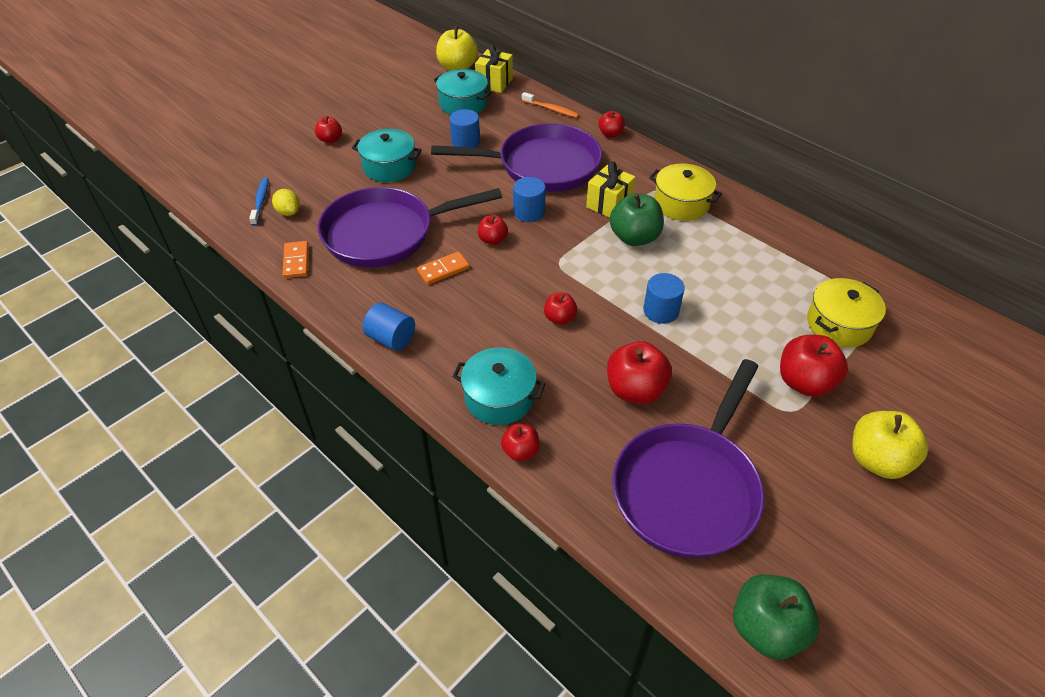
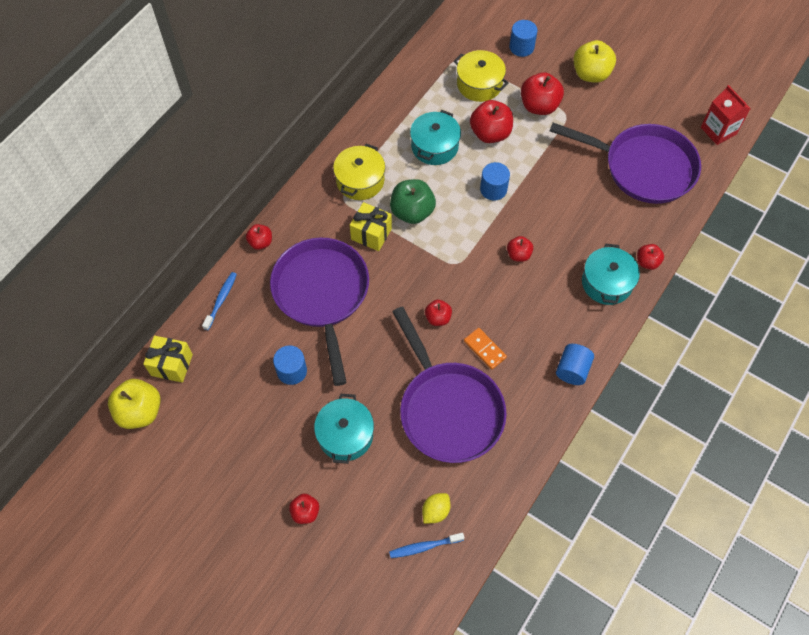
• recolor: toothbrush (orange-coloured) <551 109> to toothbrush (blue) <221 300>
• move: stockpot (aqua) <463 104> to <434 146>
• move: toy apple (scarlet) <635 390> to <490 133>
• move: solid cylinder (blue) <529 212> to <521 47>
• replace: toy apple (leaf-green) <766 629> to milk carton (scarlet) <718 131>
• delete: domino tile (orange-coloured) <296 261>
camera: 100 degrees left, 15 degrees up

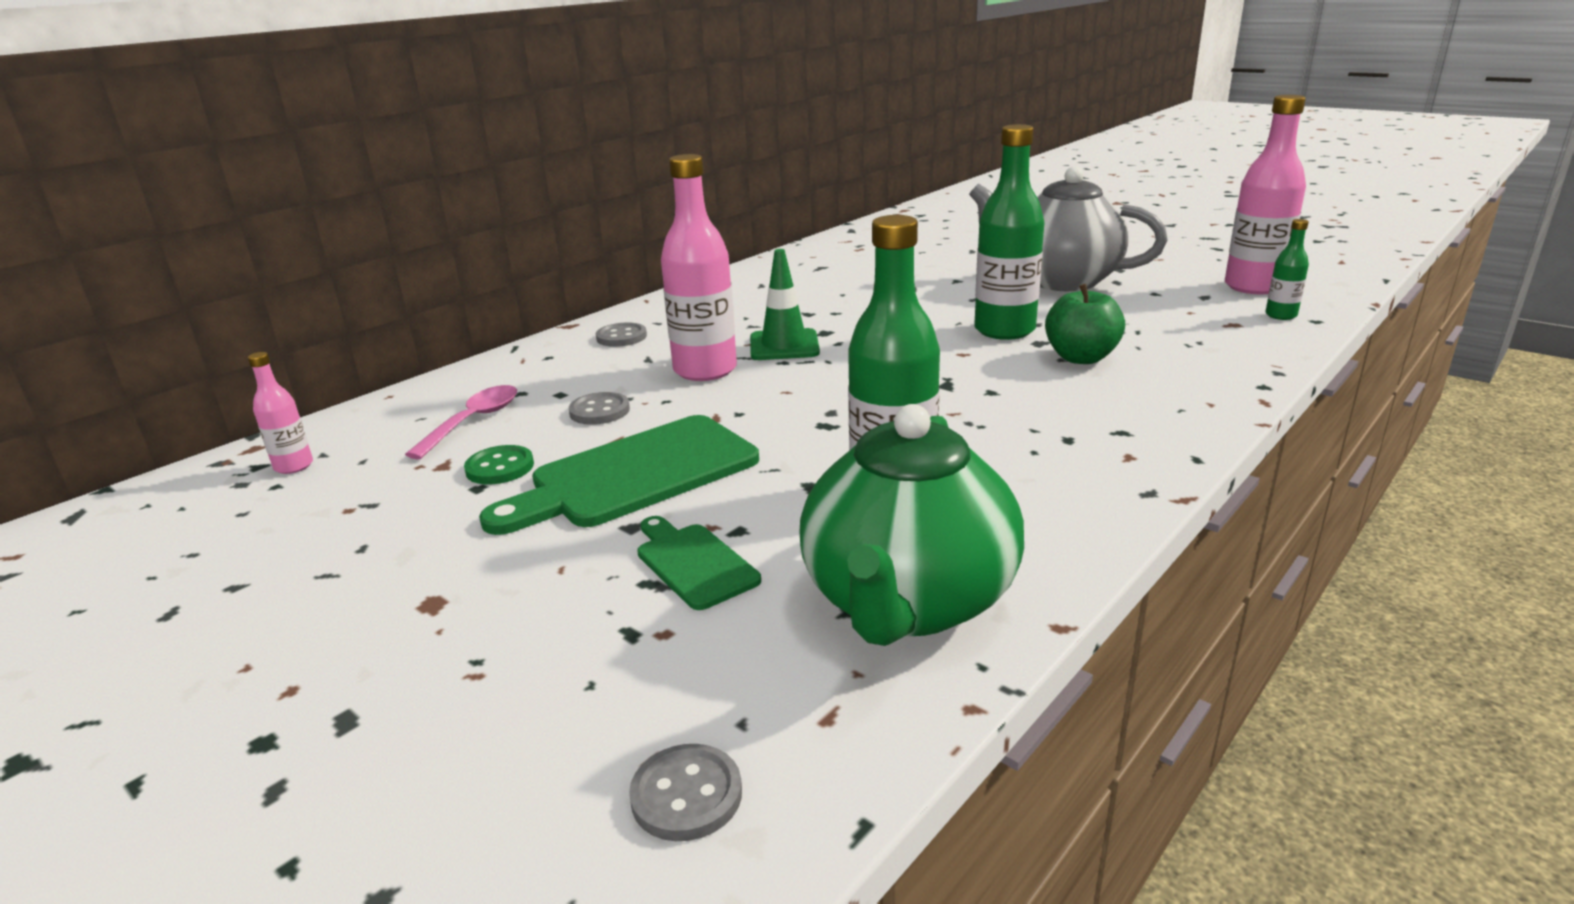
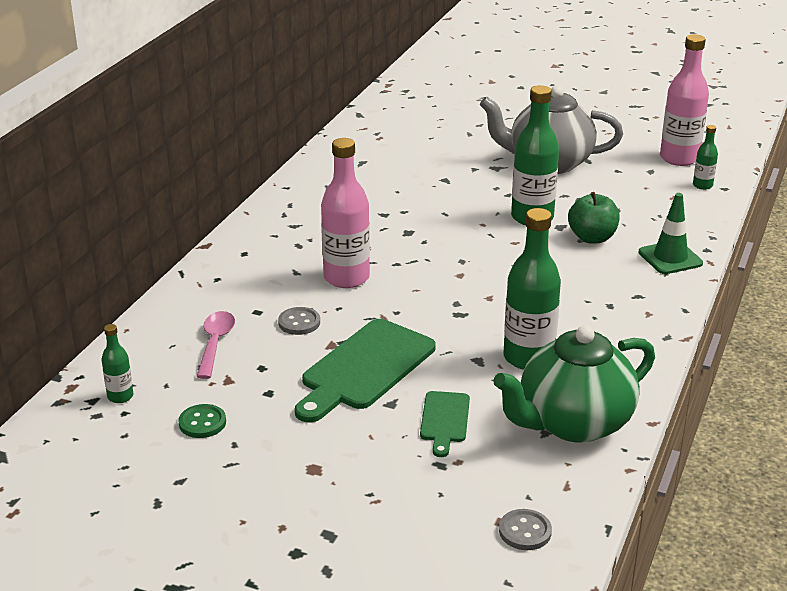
• recolor: drink bottle (pink) <294 466> to drink bottle (leaf-green) <120 396>
• move: shirt button (leaf-green) <500 467> to <202 423>
• rotate: cutting board (leaf-green) <693 563> = <444 420> 120 degrees counterclockwise
• rotate: tea pot (leaf-green) <908 603> = <573 423> 60 degrees clockwise
• move: traffic cone (leaf-green) <784 345> to <670 258>
• delete: shirt button (grey) <621 337>
camera: 20 degrees left, 5 degrees up

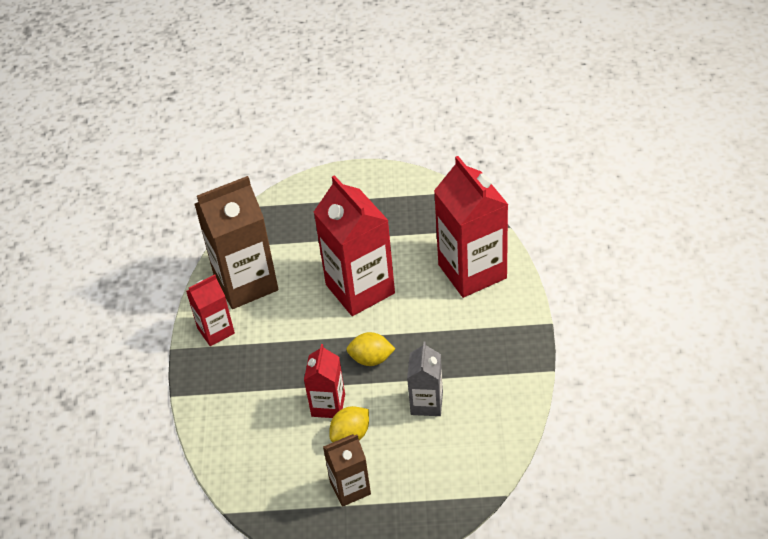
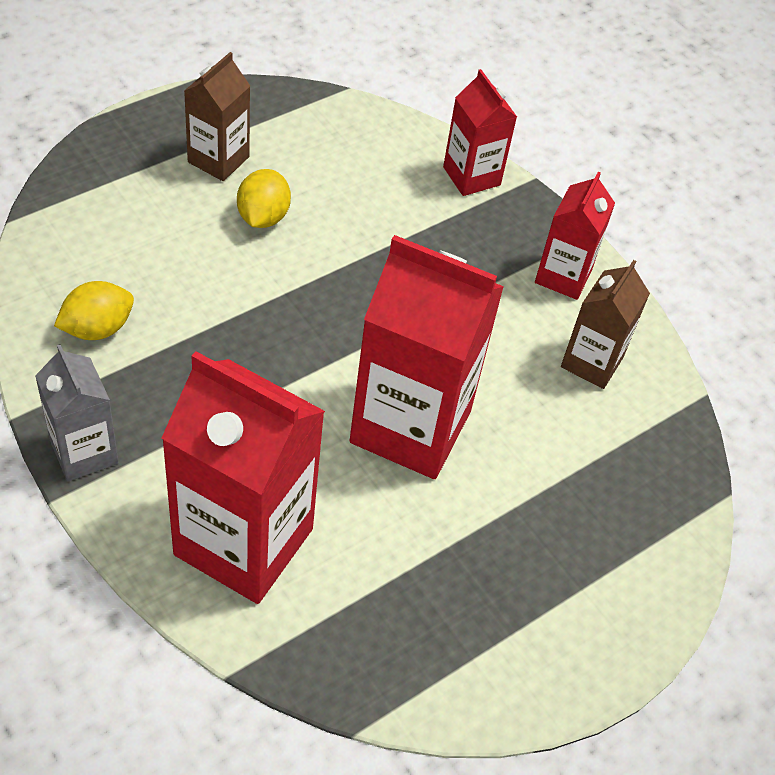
• move: milk carton (grey) <426 403> to <84 452>
• move: toy lemon (yellow) <371 359> to <97 328>
• move: milk carton (scarlet) <328 405> to <471 176>
• resize: milk carton (russet) <246 283> = <592 362> x0.54
camera: 135 degrees right, 5 degrees up

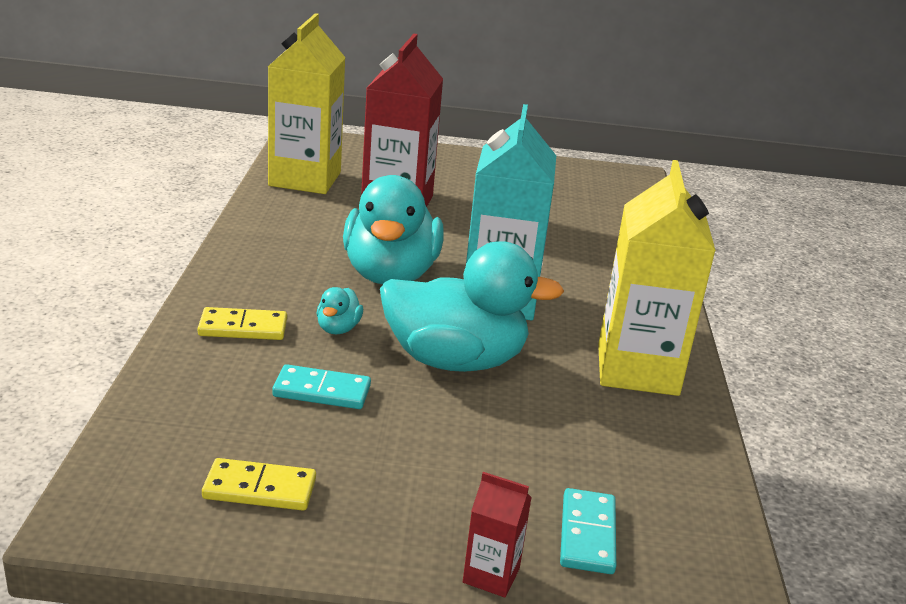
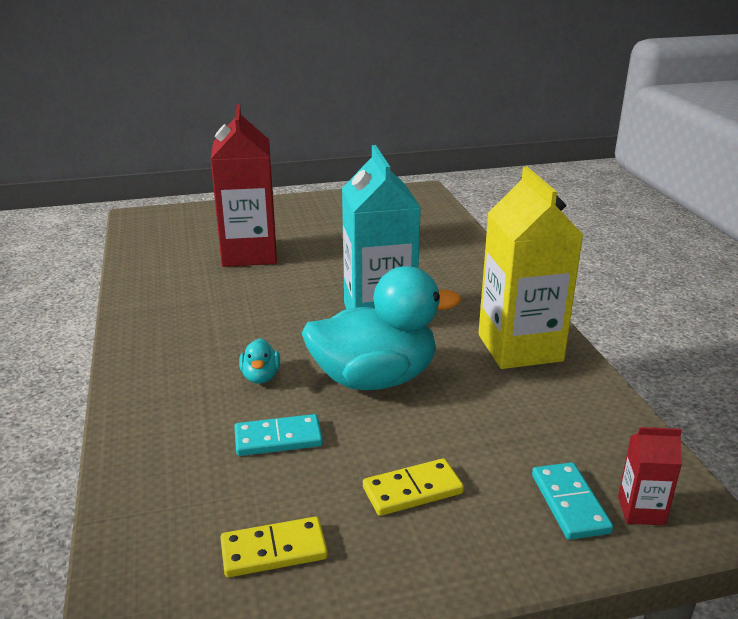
• move: domino tile (yellow) <243 328> to <412 490>
• move: milk carton (scarlet) <491 575> to <641 510>
• delete: milk carton (yellow) <305 179>
• delete: toy duck (aqua) <390 275>
camera: 15 degrees left, 0 degrees up

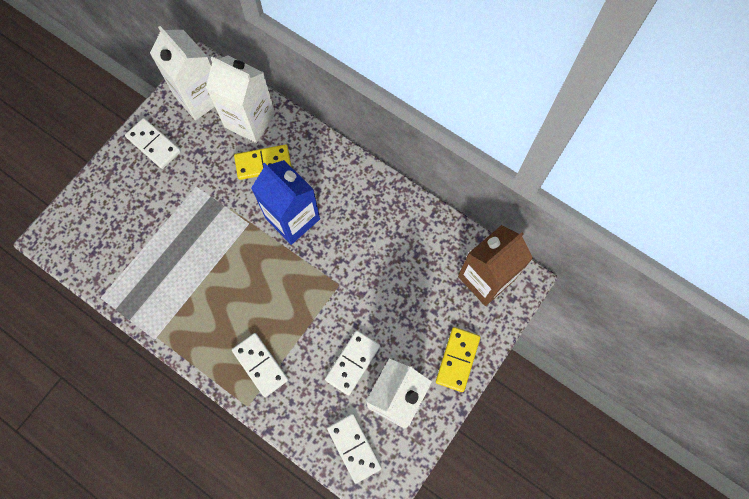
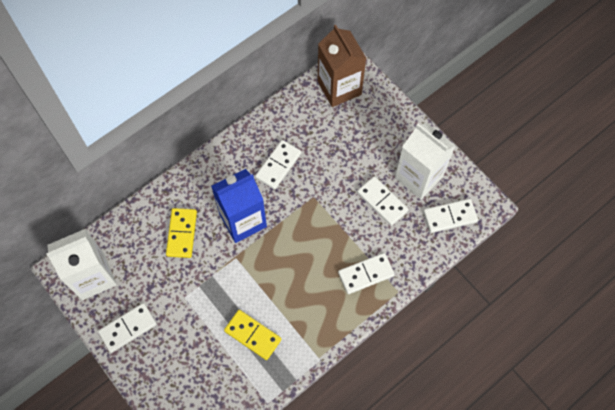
• move: domino tile (yellow) <457 359> to <252 335>
• insert: domino tile (white) <278 165>
• delete: milk carton (white) <250 120>
camera: 75 degrees left, 5 degrees down

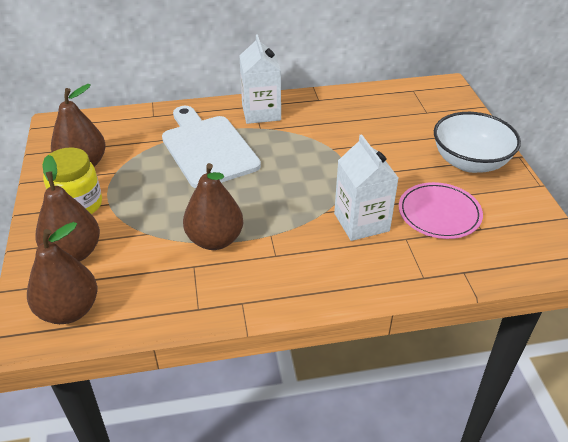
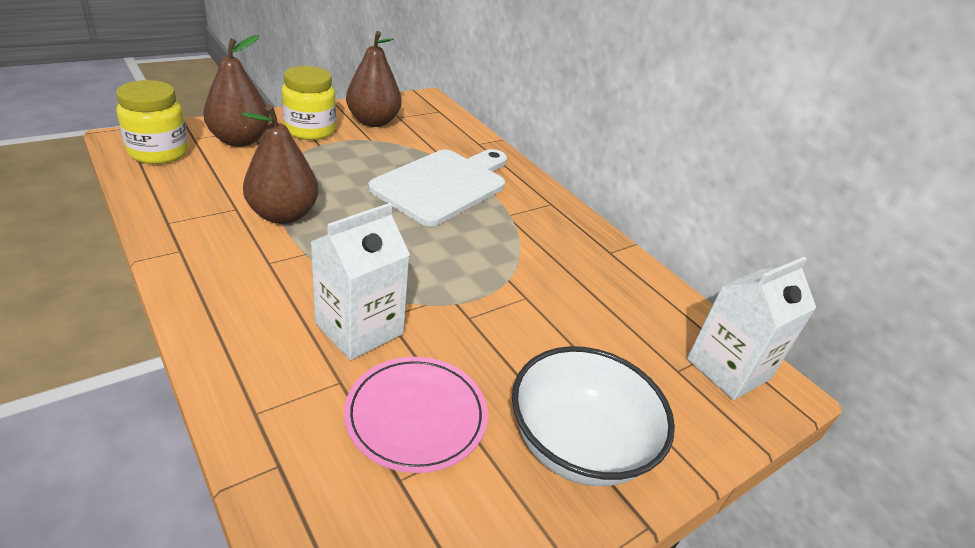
• replace: pear (russet) <69 310> to jam jar (yellow) <159 152>
• move: milk carton (white) <261 112> to <728 369>
camera: 60 degrees right, 5 degrees down

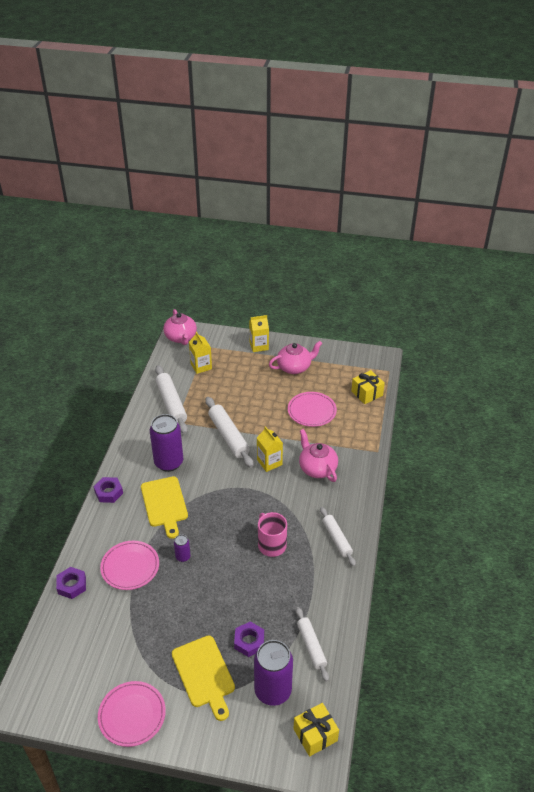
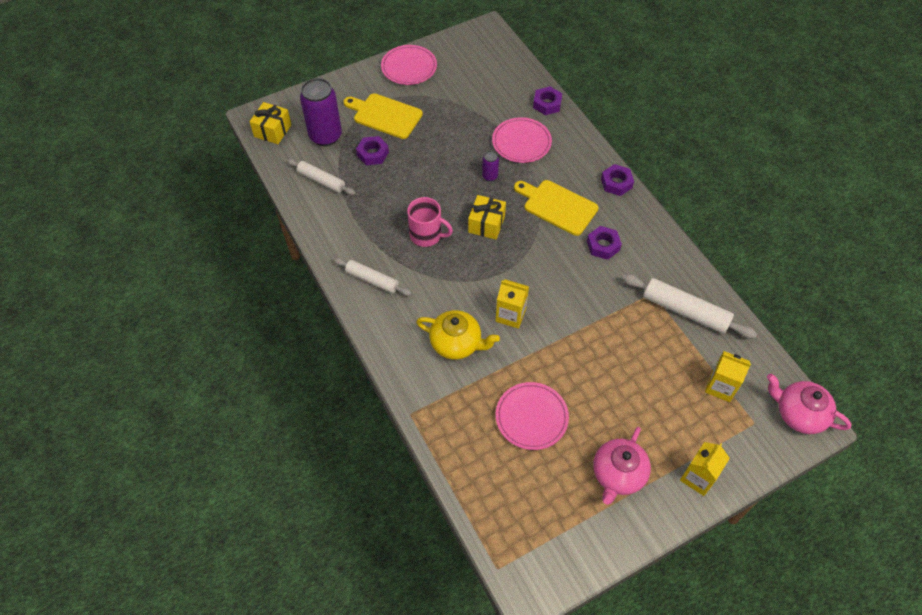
• recolor: tea pot (pink) <317 468> to tea pot (yellow) <456 343>
• move: gift (yellow) <367 393> to <486 224>
• replace: soda can (royal purple) <169 462> to nut (royal purple) <603 245>
• delete: rolling pin (white) <228 436>
camera: 140 degrees right, 15 degrees up

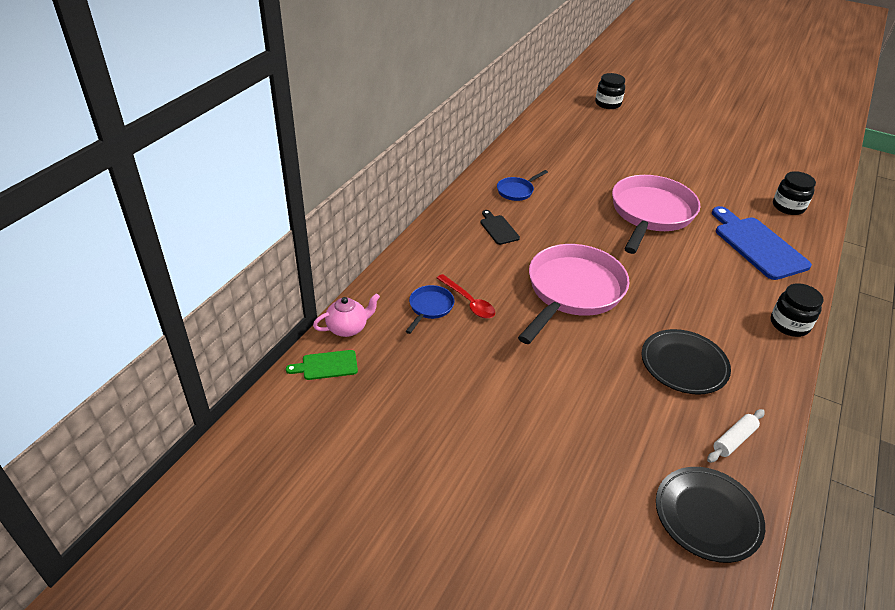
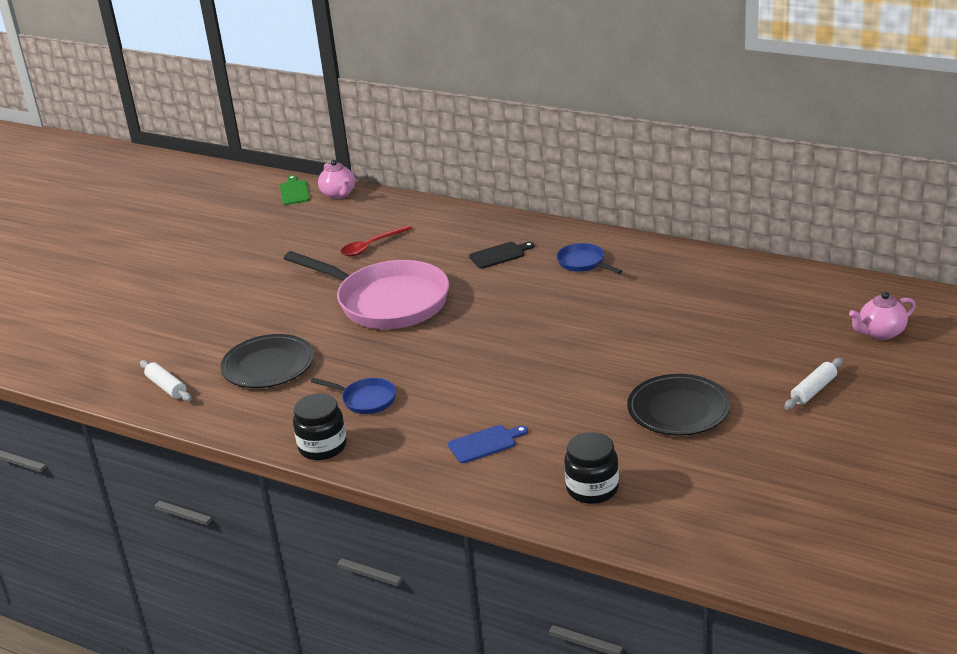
• move: skillet (blue) <430 307> to <366 400>
• resize: cutting board (blue) <757 245> = <485 443> x0.49
• move: flat dish (ebony) <707 516> to <678 410>
• insert: rolling pin (white) <813 390>
• replace: jam jar (ebony) <608 104> to tea pot (pink) <880 333>
• delete: skillet (pink) <650 214>
camera: 95 degrees right, 10 degrees down

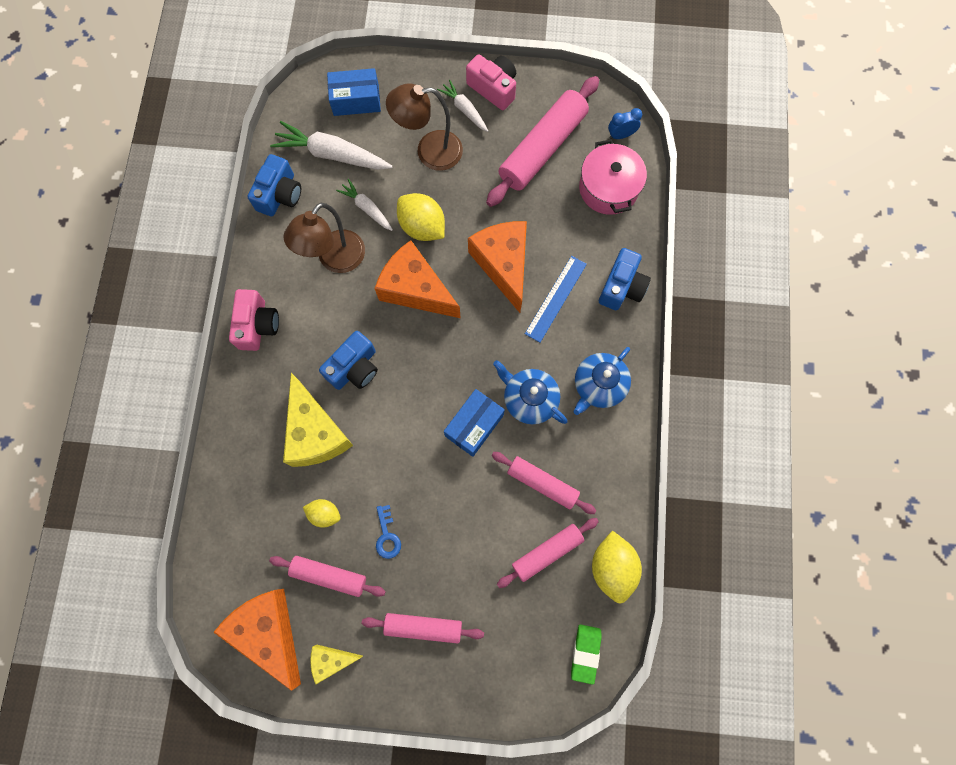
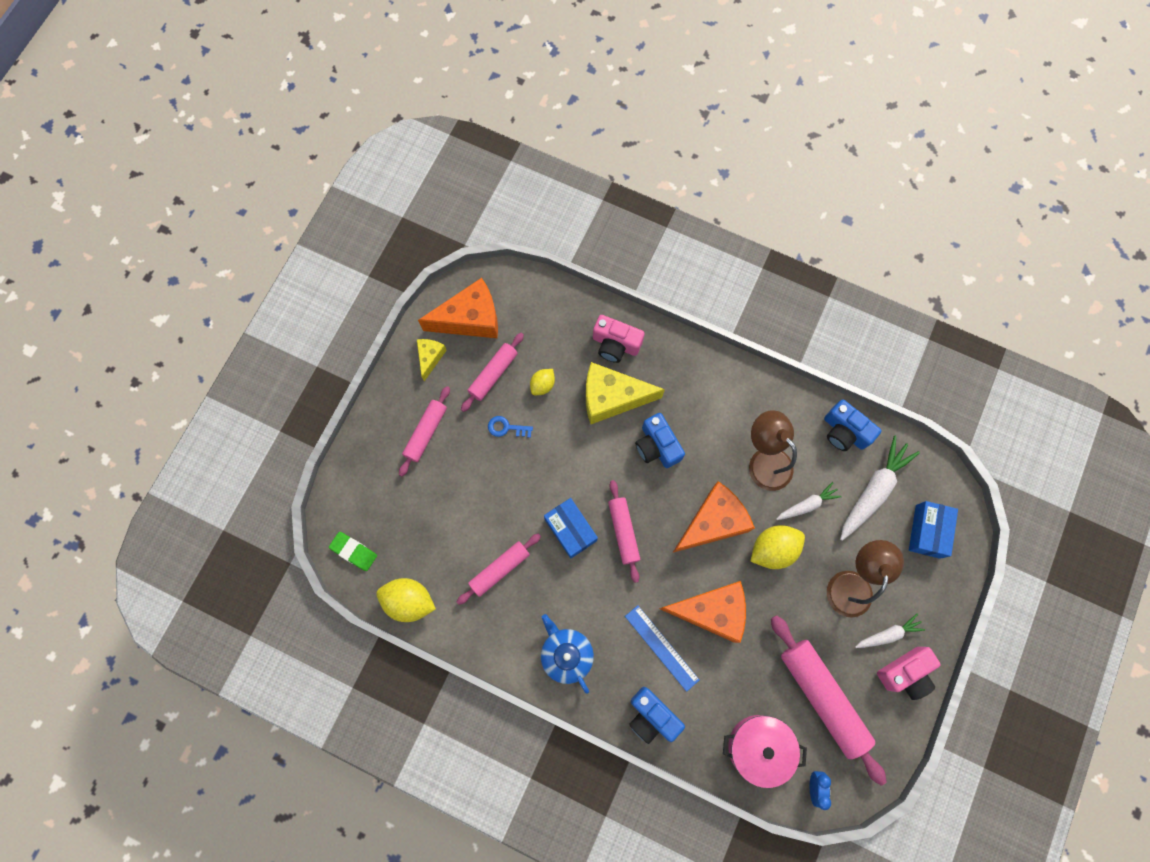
• move: camera (pink) <257 325> to <615 344>
• move: rolling pin (pink) <547 552> to <623 531>
• delete: tea pot (blue) <529 399>
camera: 110 degrees right, 0 degrees up

